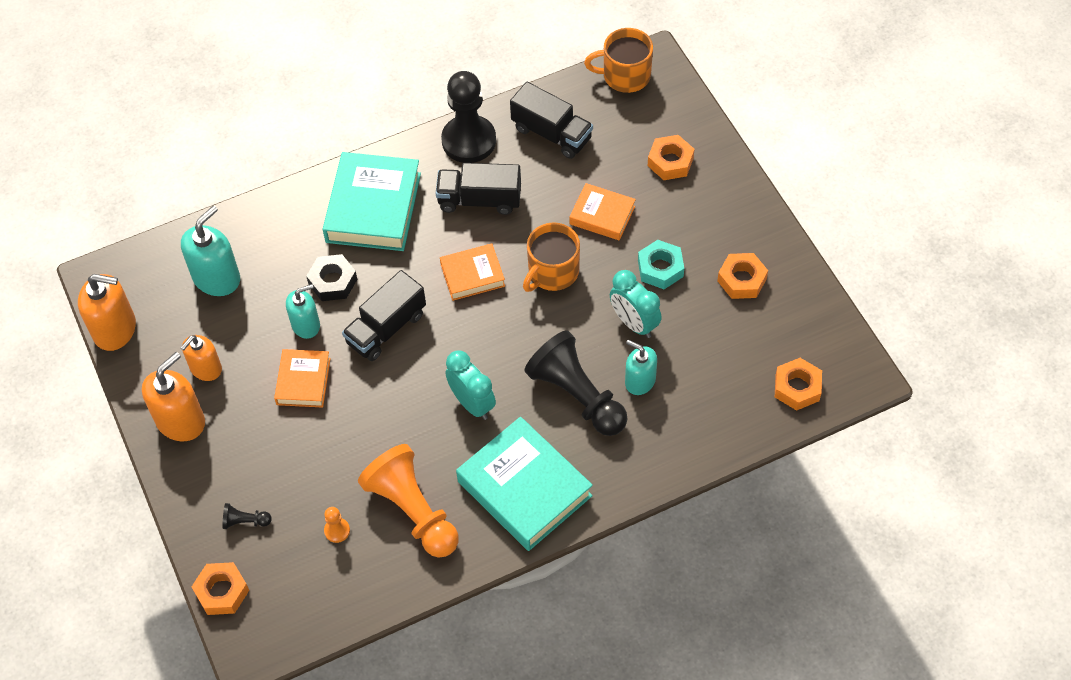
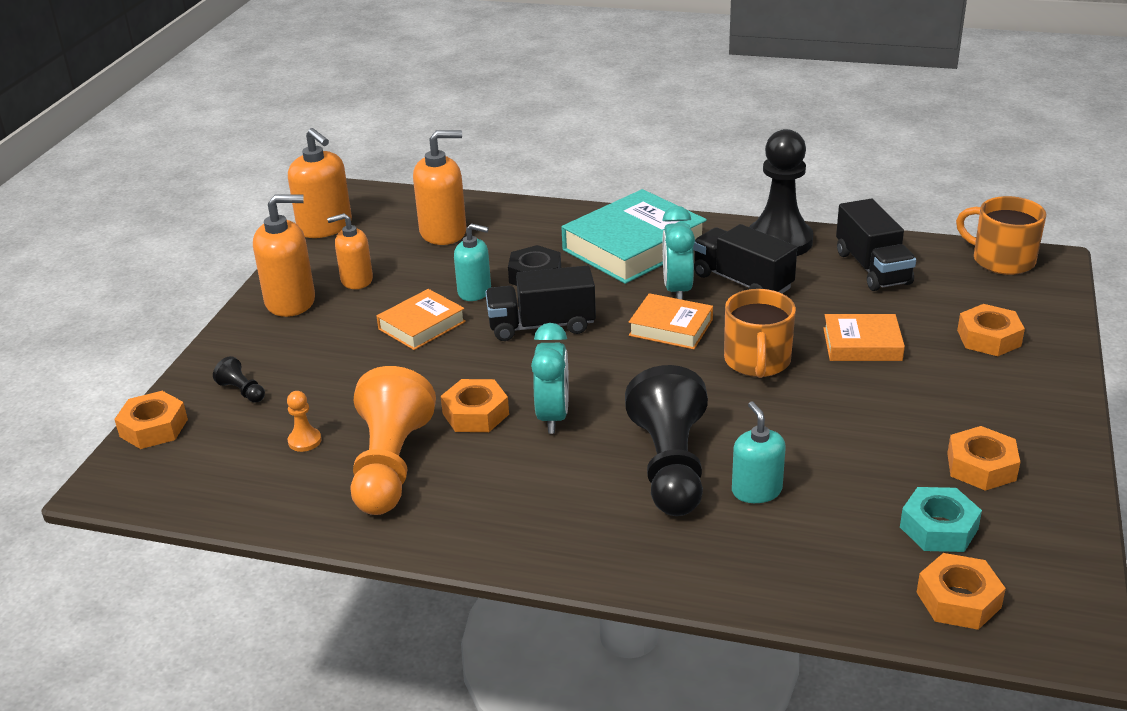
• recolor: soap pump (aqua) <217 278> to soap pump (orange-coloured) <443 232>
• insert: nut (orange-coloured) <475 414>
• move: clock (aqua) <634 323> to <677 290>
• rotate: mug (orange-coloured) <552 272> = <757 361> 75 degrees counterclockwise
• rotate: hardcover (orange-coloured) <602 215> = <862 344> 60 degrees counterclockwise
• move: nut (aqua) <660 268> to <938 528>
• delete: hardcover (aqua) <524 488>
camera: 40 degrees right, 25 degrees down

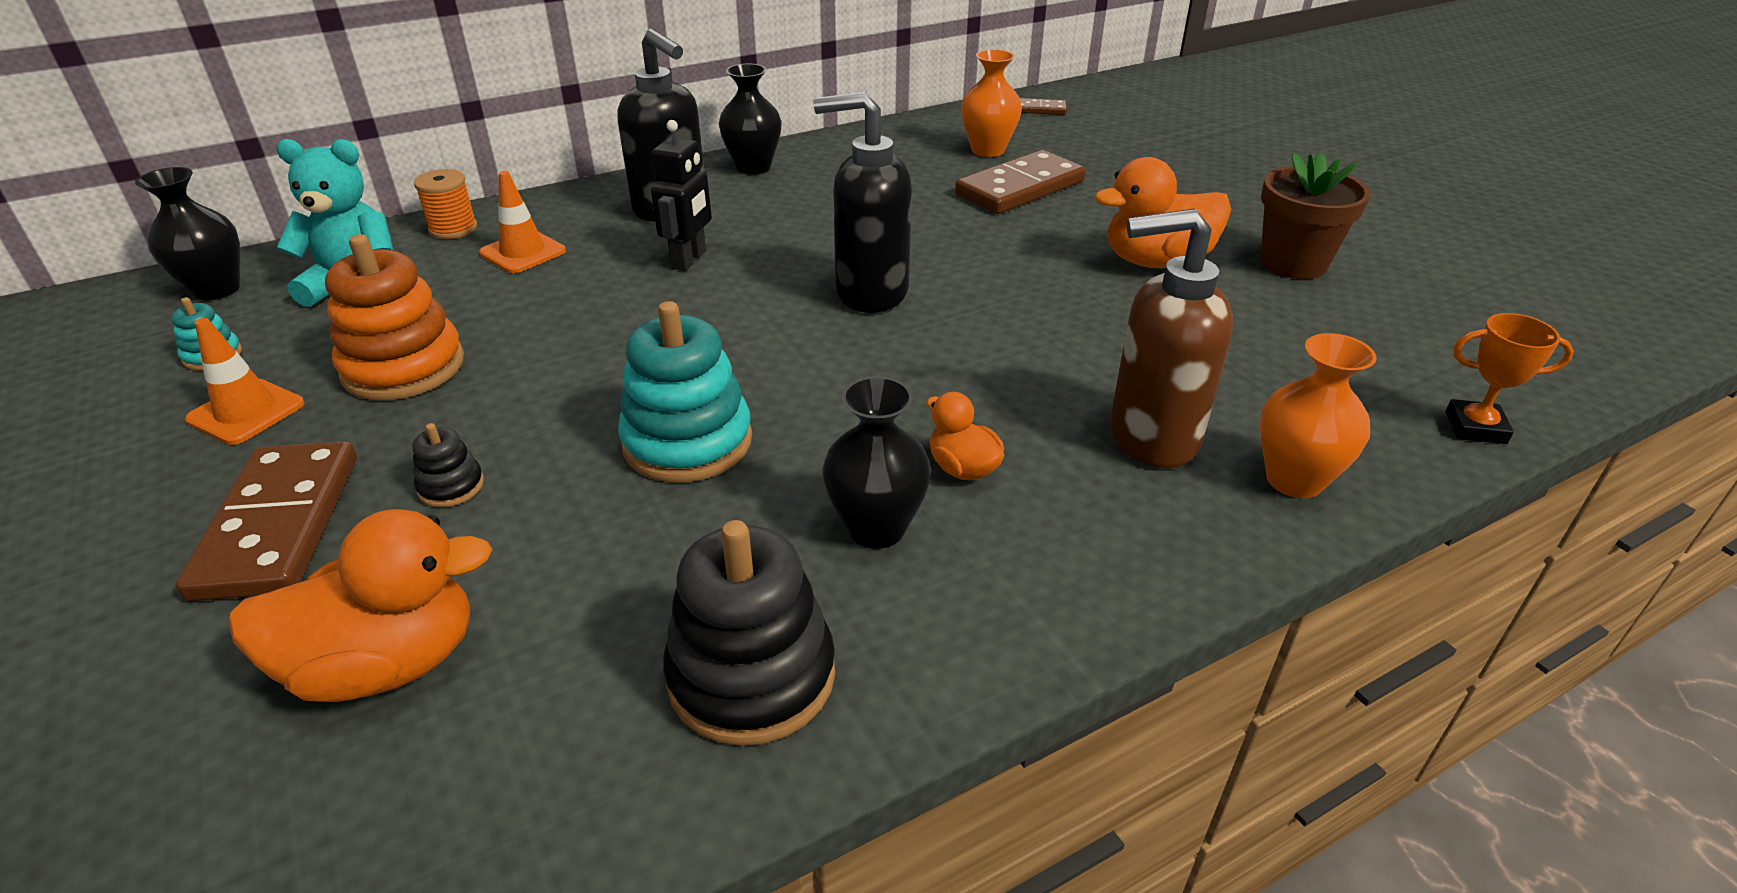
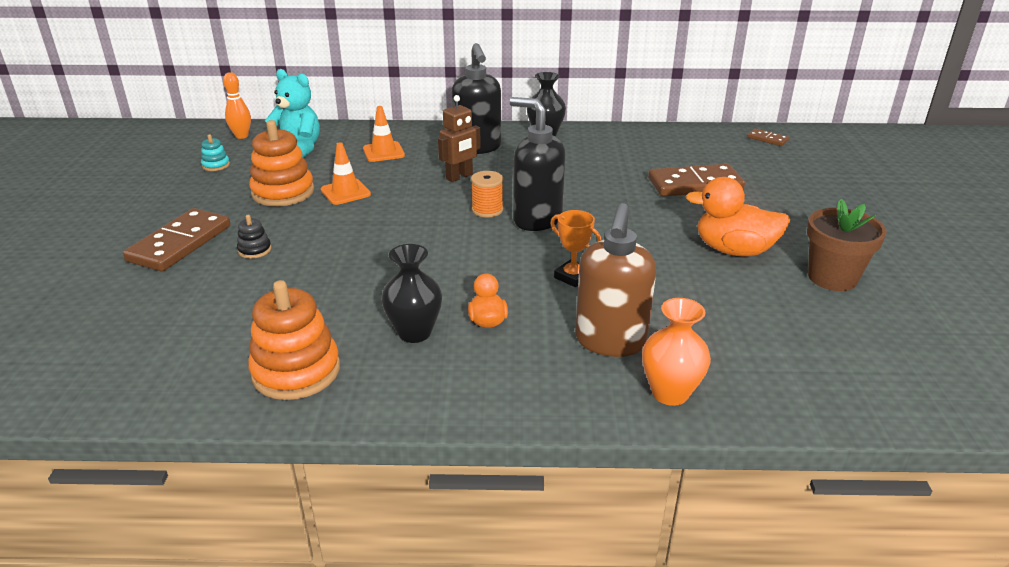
• replace: vase (ebony) <217 289> to bowling pin (orange-coloured) <241 136>
• recolor: stacking rings (ebony) <751 676> to stacking rings (orange-coloured) <296 371>
• move: traffic cone (orange-coloured) <246 412> to <345 192>
• recolor: robot (ebony) <689 260> to robot (russet) <459 177>
• move: reel of thread (orange-coloured) <453 229> to <487 210>
• move: prize cup (orange-coloured) <1475 427> to <572 277>
• rotate: soap pump (russet) <1151 437> = <610 342> 105 degrees counterclockwise
• delete: toy duck (orange-coloured) <387 664>
• delete: stacking rings (aqua) <687 442>
• delete: vase (orange-coloured) <988 150>
camera: 30 degrees right, 5 degrees down

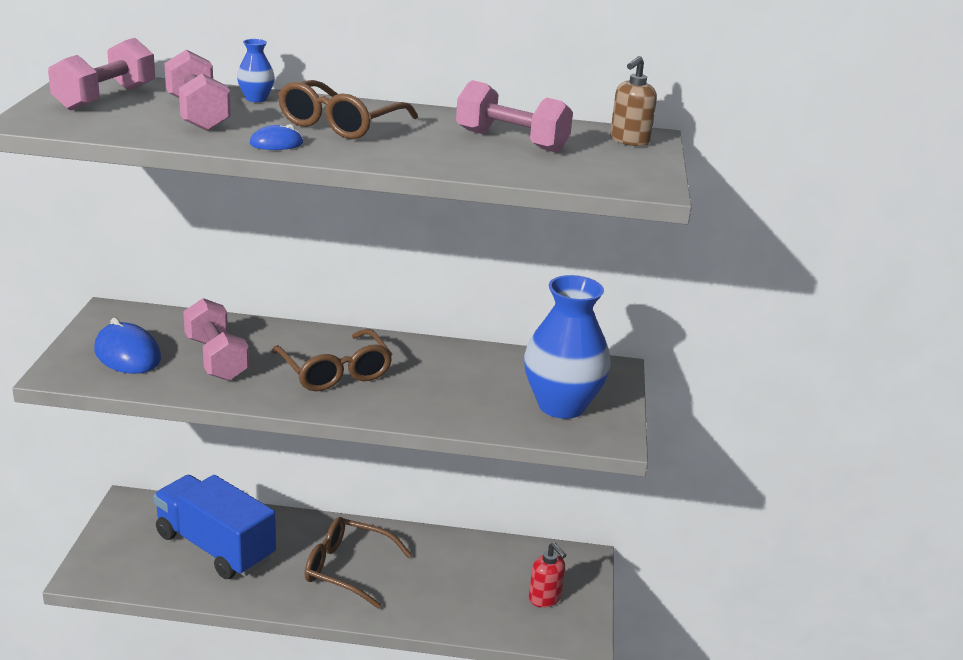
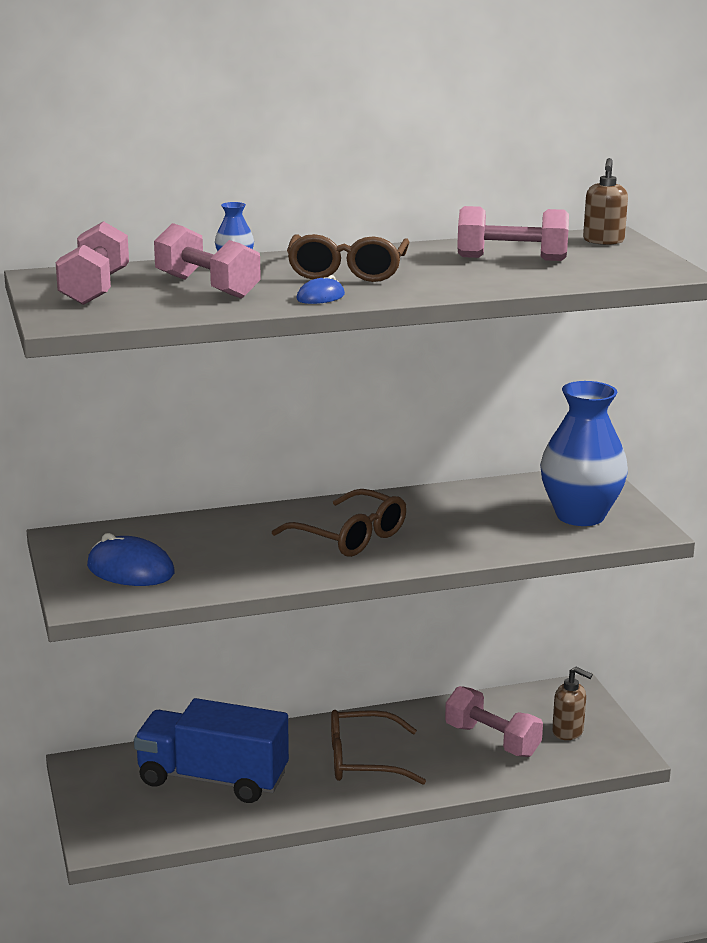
• move: hand weight (pink) <216 359> to <492 740>
• recolor: soap pump (scarlet) <545 598> to soap pump (russet) <568 732>
camera: 20 degrees left, 5 degrees down

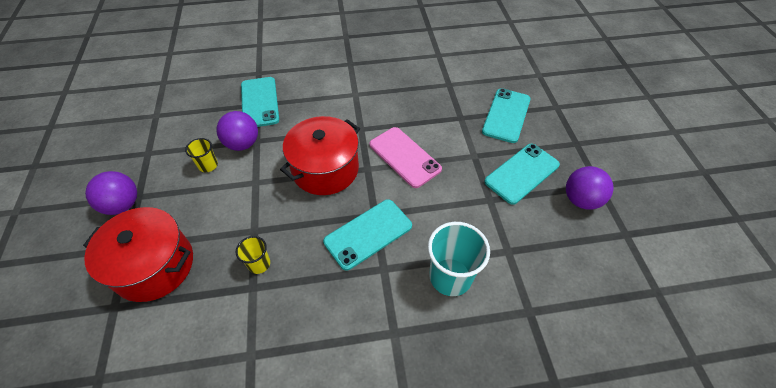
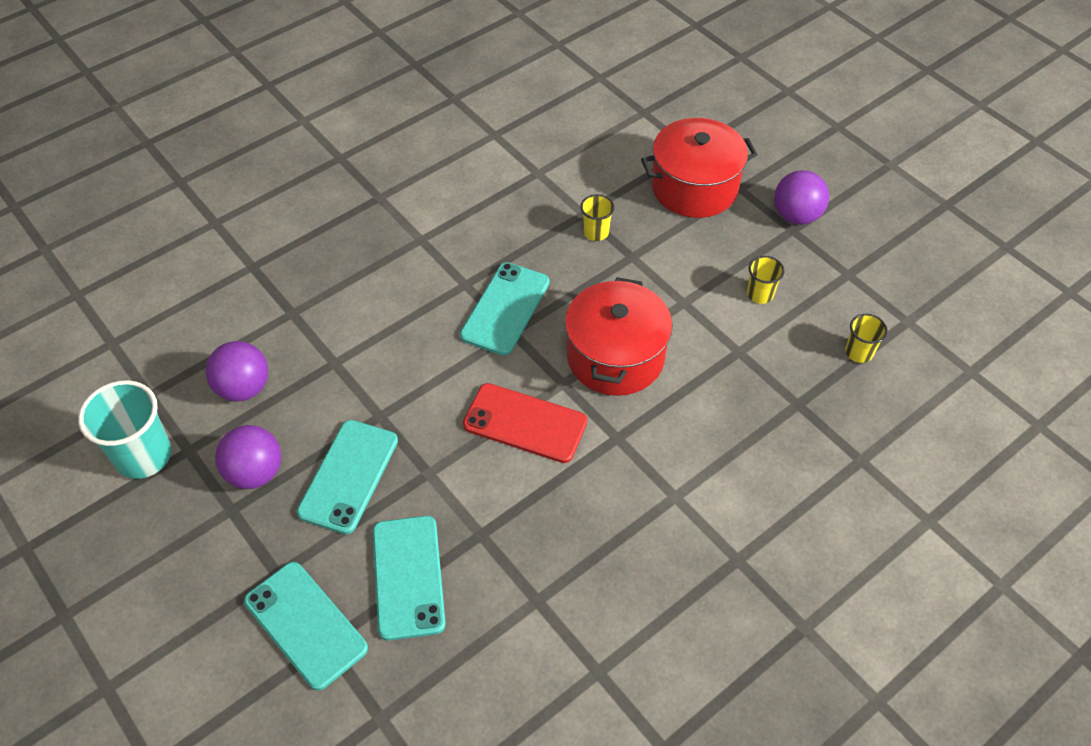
• move: cup (aqua) <450 277> to <143 456>
• move: play ball (royal purple) <243 144> to <244 388>
• move: mobile phone (aqua) <259 102> to <306 624>
• recolor: mobile phone (pink) <404 157> to mobile phone (scarlet) <525 423>
• insert: cup (yellow) <859 352>
camera: 150 degrees right, 0 degrees up

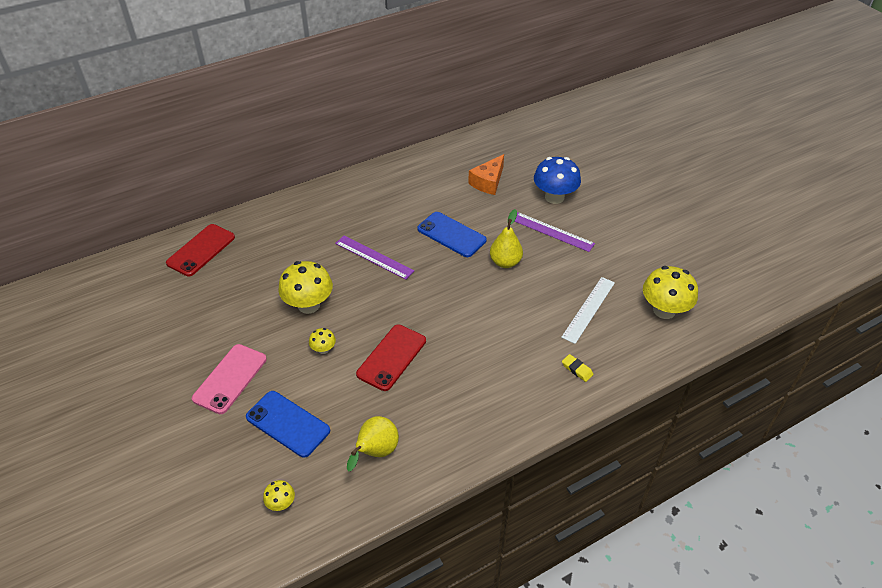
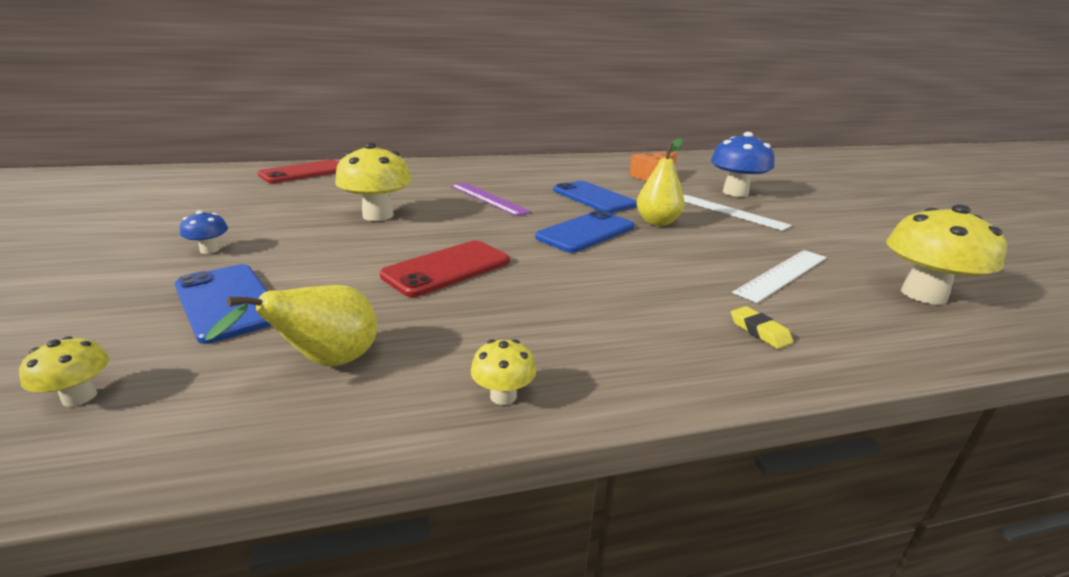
• replace: mobile phone (pink) <230 379> to mushroom (blue) <210 250>
• move: mushroom (yellow) <323 349> to <503 396>
• insert: mobile phone (blue) <586 232>
• recolor: ruler (royal purple) <552 232> to ruler (white) <729 211>
camera: 15 degrees right, 20 degrees down

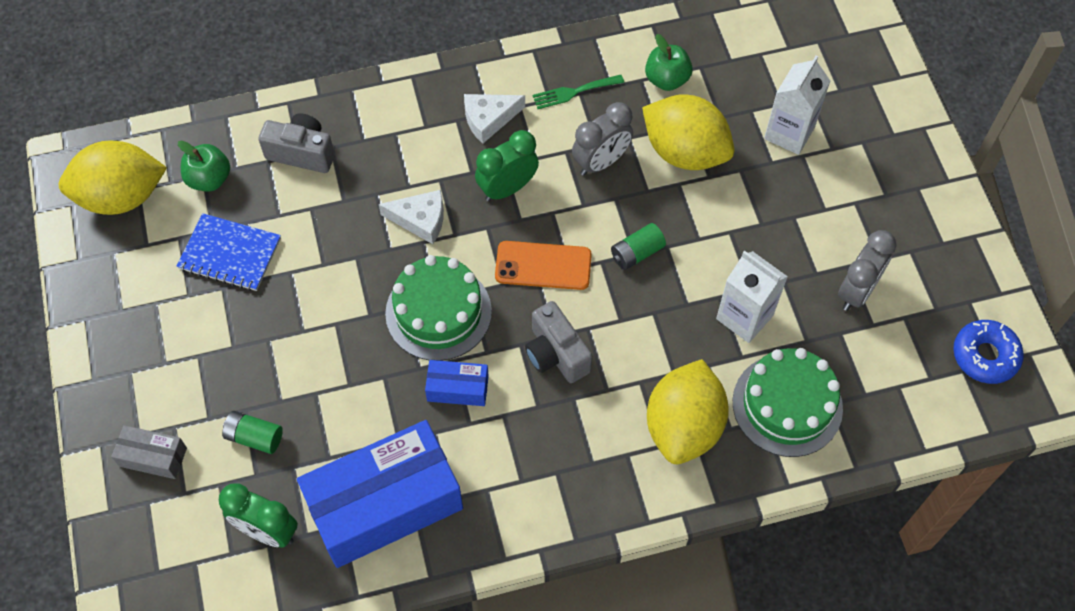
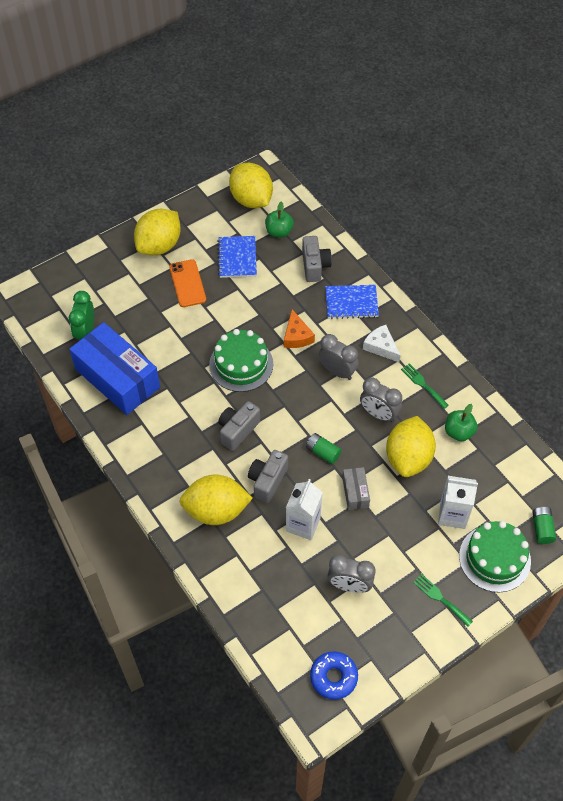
• insert: toy lemon (yellow) <159 245>
• move: mobile phone (orange-coloured) <543 266> to <187 283>
• insert: camera (grey) <267 481>
• recolor: cheese wedge (white) <420 220> to cheese wedge (orange-coloured) <297 336>
• recolor: clock (leaf-green) <507 188> to clock (grey) <337 371>
• insert: notepad (blue) <351 303>
• move: package (grey) <153 457> to <355 492>
• insert: dinner fork (leaf-green) <440 598>
• move: cake (leaf-green) <787 405> to <494 558>
• move: power cell (leaf-green) <254 437> to <542 528>
• delete: package (blue) <458 388>
camera: 70 degrees right, 5 degrees down

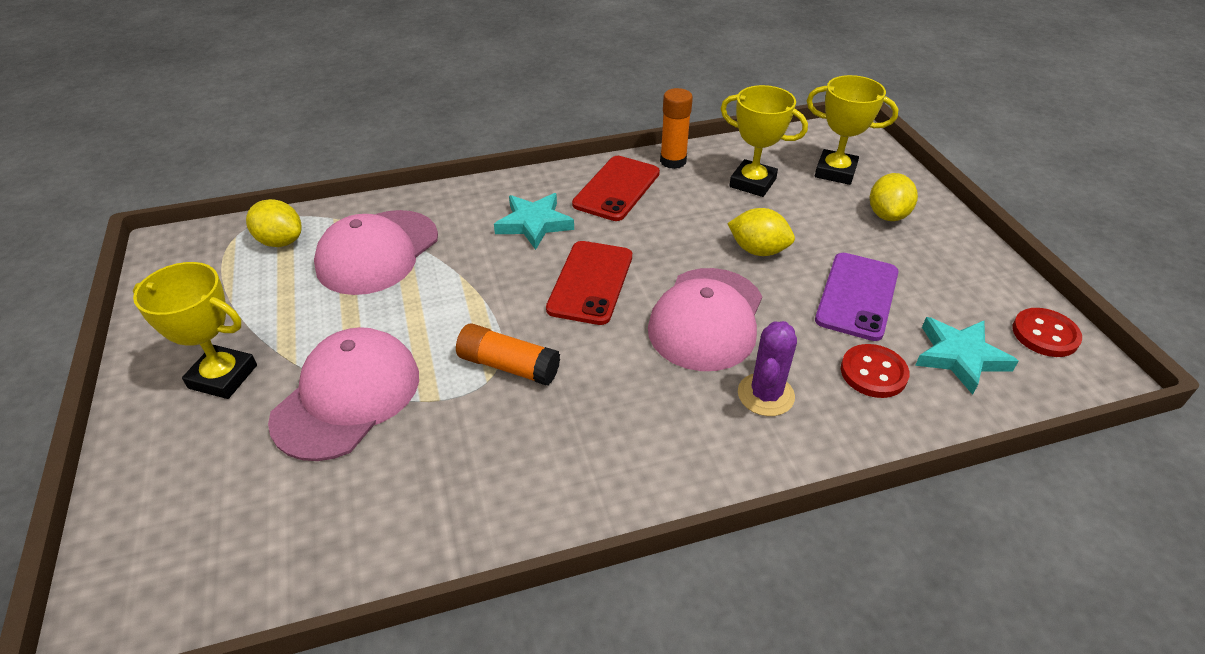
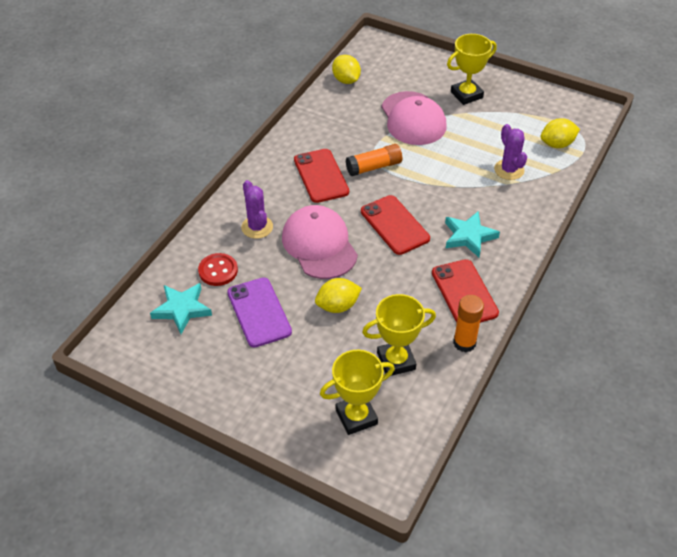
• insert: mobile phone (scarlet) <321 176>
• move: toy lemon (yellow) <887 215> to <346 80>
• replace: baseball cap (pink) <377 252> to prickly plant (royal purple) <509 170>
• delete: shirt button (scarlet) <1045 334>
camera: 135 degrees right, 5 degrees up

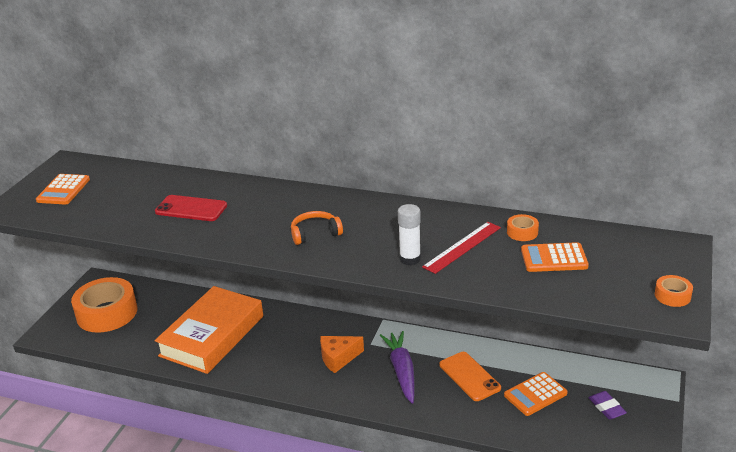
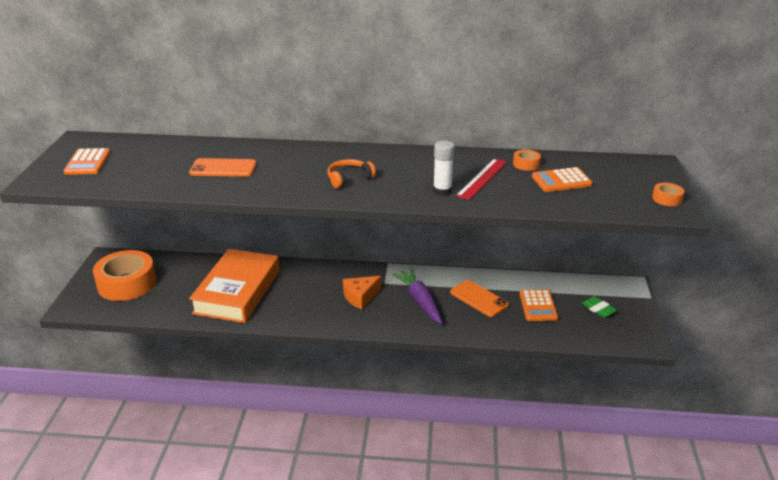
• recolor: mobile phone (scarlet) <191 209> to mobile phone (orange-coloured) <223 168>
• rotate: calculator (orange-coloured) <535 394> = <538 306> 45 degrees counterclockwise
• recolor: pencil eraser (royal purple) <606 407> to pencil eraser (leaf-green) <598 309>
camera: 15 degrees left, 0 degrees up

